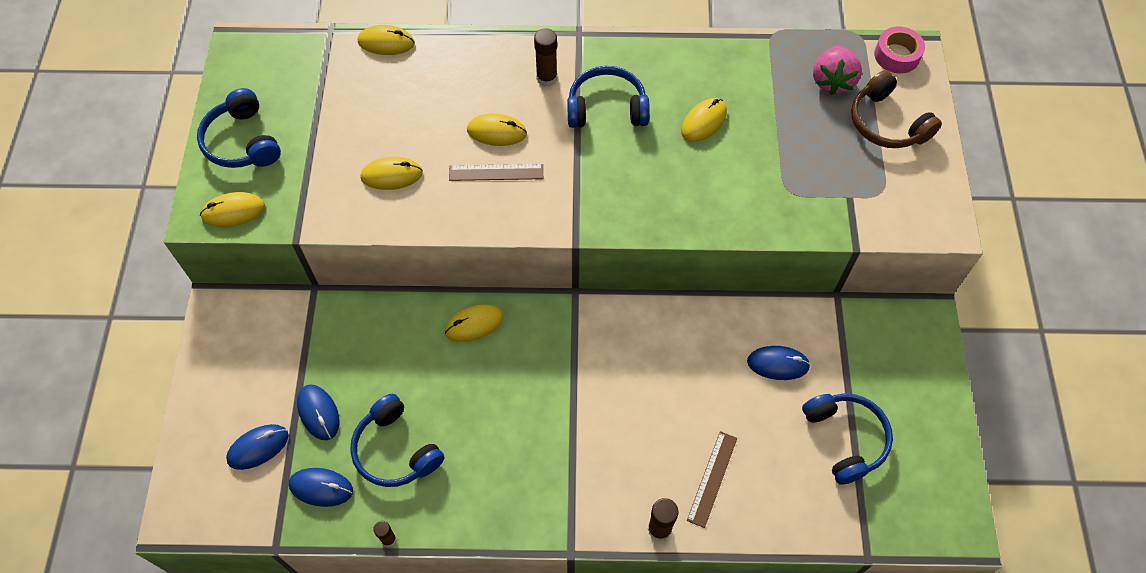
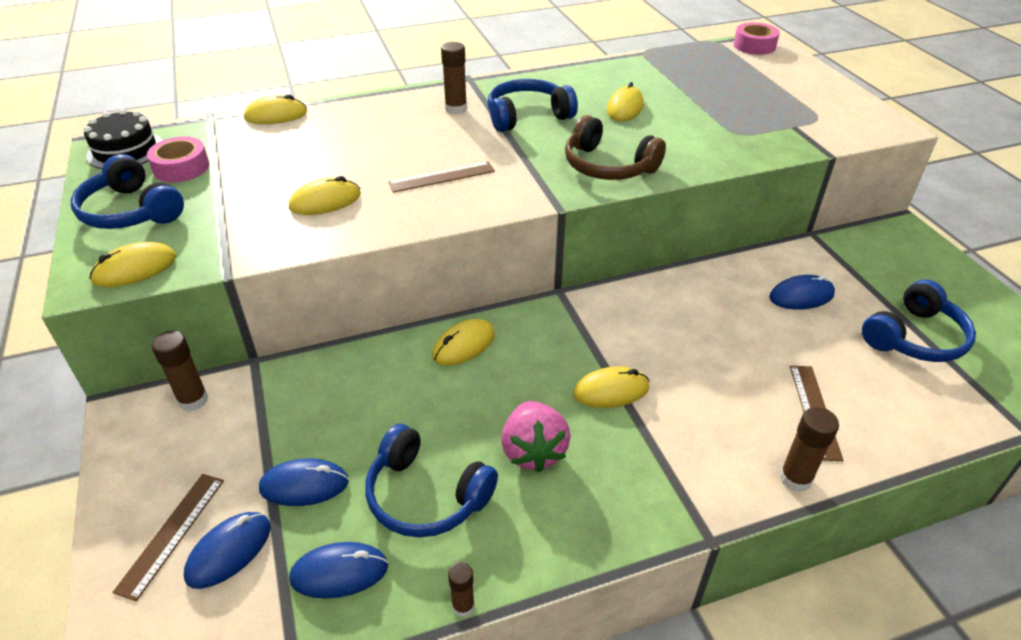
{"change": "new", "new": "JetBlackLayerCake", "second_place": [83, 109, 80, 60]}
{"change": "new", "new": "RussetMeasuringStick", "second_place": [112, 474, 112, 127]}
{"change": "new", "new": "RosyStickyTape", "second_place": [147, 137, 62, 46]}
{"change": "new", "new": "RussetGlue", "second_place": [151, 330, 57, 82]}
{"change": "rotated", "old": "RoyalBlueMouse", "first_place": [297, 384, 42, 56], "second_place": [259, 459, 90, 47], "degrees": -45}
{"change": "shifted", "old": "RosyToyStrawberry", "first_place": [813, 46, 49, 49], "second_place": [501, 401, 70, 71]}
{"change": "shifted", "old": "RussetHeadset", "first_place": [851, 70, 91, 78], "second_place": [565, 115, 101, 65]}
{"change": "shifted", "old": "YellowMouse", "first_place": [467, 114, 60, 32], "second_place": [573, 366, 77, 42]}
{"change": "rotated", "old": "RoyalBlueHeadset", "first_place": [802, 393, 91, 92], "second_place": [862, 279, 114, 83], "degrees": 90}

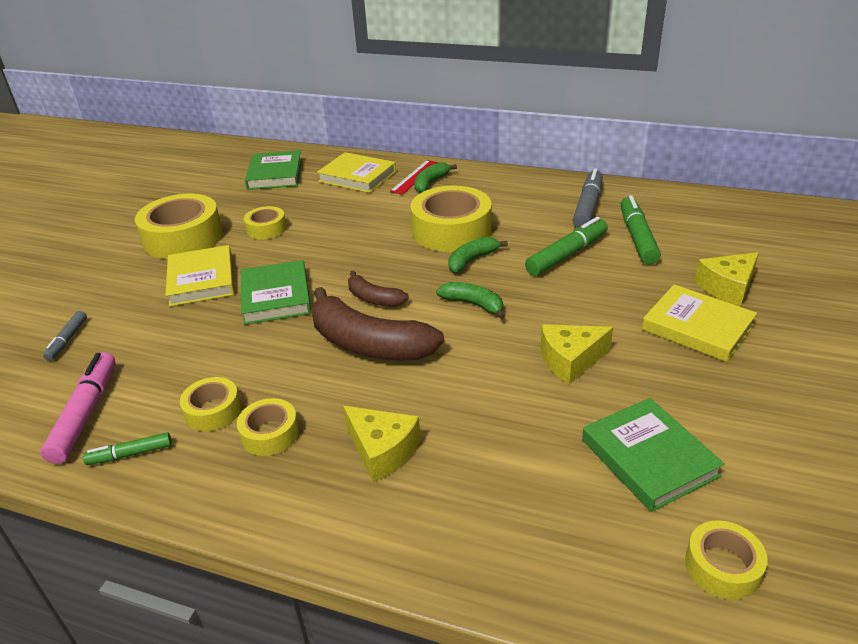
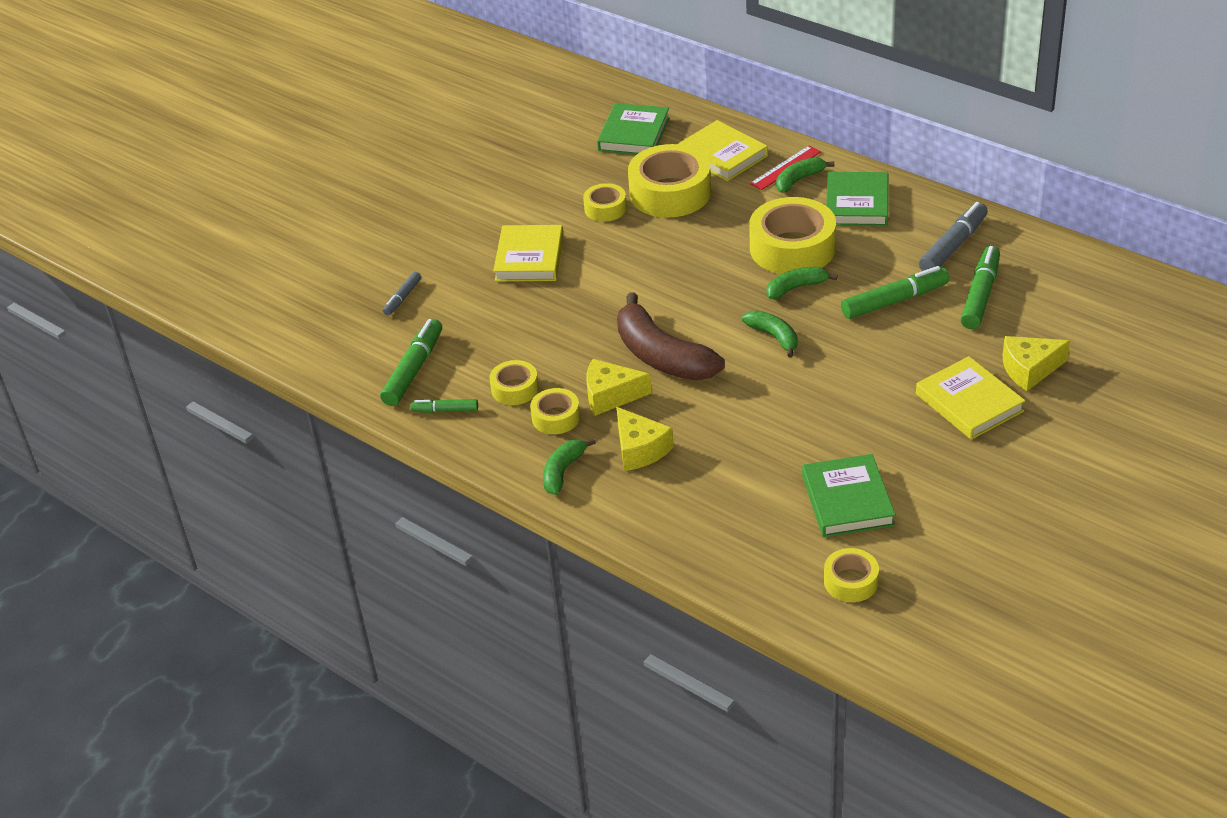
{"change": "repainted", "old": "RosyMarker", "new": "LeafGreenMarker", "first_place": [40, 352, 75, 112], "second_place": [380, 319, 62, 87]}
{"change": "new", "new": "LeafGreenBanana", "second_place": [543, 438, 53, 57]}
{"change": "shifted", "old": "YellowCheese", "first_place": [541, 324, 72, 60], "second_place": [587, 359, 65, 57]}
{"change": "shifted", "old": "YellowStickyTape", "first_place": [135, 194, 88, 65], "second_place": [628, 144, 83, 74]}
{"change": "shifted", "old": "LeafGreenHardback", "first_place": [241, 260, 70, 65], "second_place": [826, 172, 62, 54]}
{"change": "gone", "old": "RussetBanana", "first_place": [348, 271, 61, 36]}

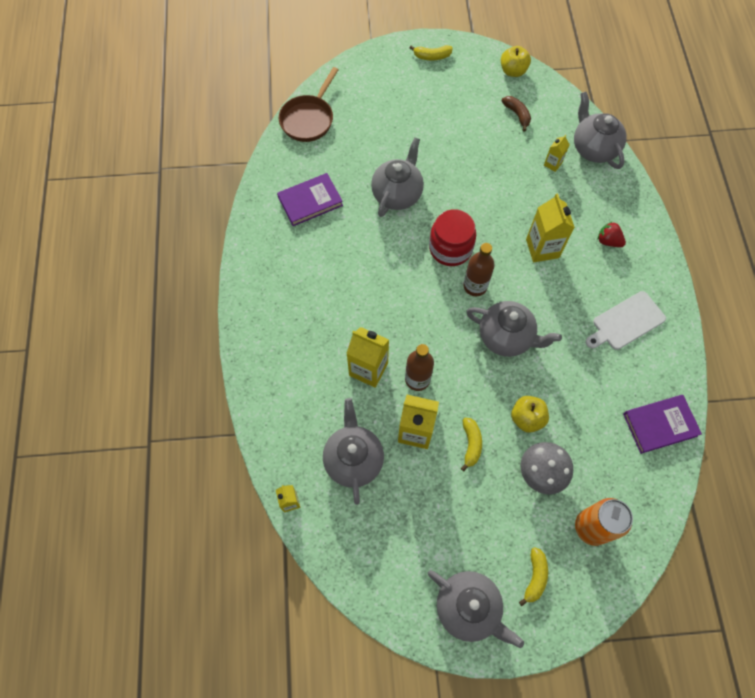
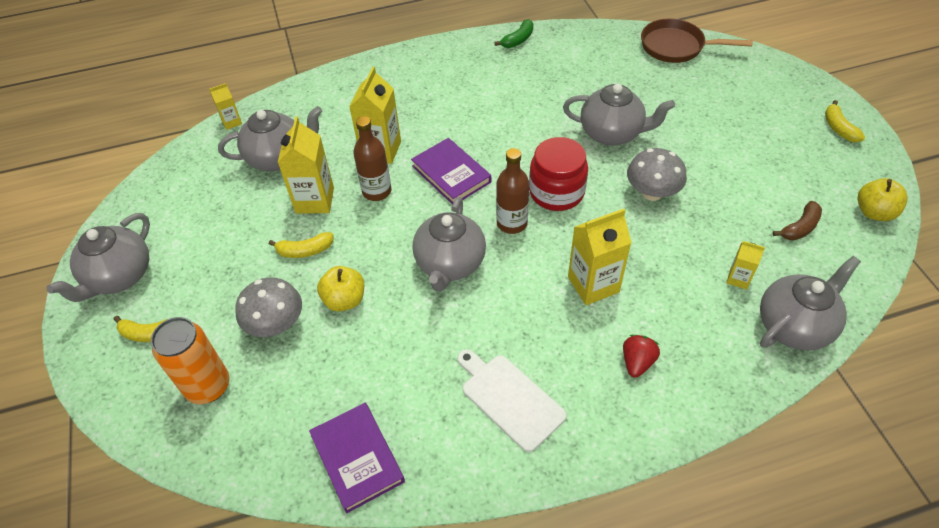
{"change": "shifted", "old": "VioletHardback", "first_place": [277, 173, 66, 53], "second_place": [411, 138, 80, 67]}
{"change": "new", "new": "LeafGreenBanana", "second_place": [494, 19, 39, 29]}
{"change": "new", "new": "GreyMushroom", "second_place": [627, 148, 60, 53]}

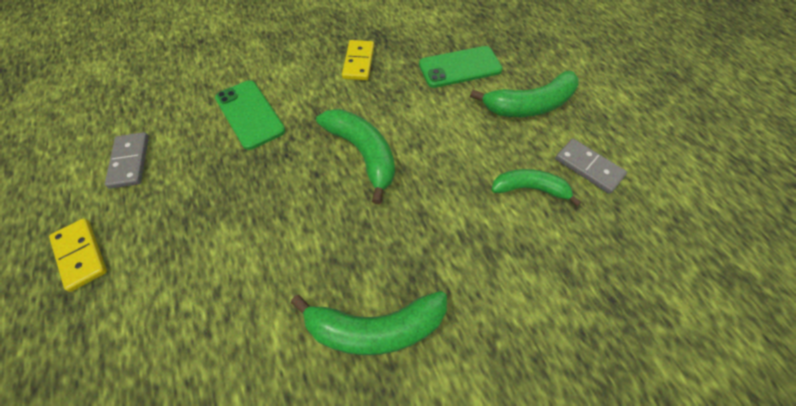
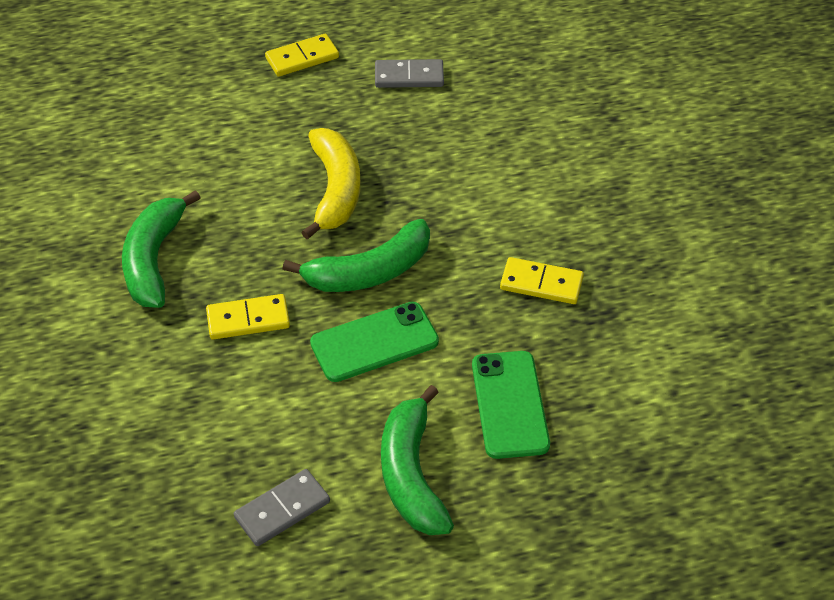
{"change": "new", "new": "YellowDominoTile", "second_place": [206, 294, 84, 46]}
{"change": "new", "new": "YellowBanana", "second_place": [301, 128, 59, 112]}
{"change": "shifted", "old": "LeafGreenMobilePhone", "first_place": [215, 80, 70, 70], "second_place": [310, 302, 129, 80]}
{"change": "gone", "old": "LeafGreenBanana", "first_place": [492, 169, 89, 37]}

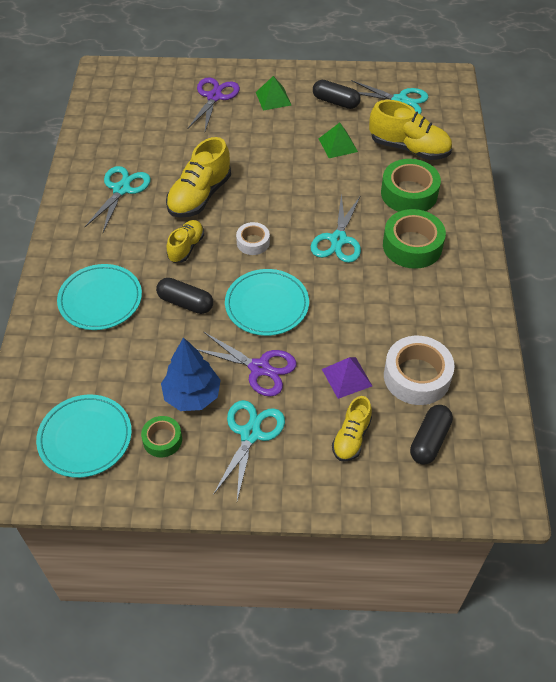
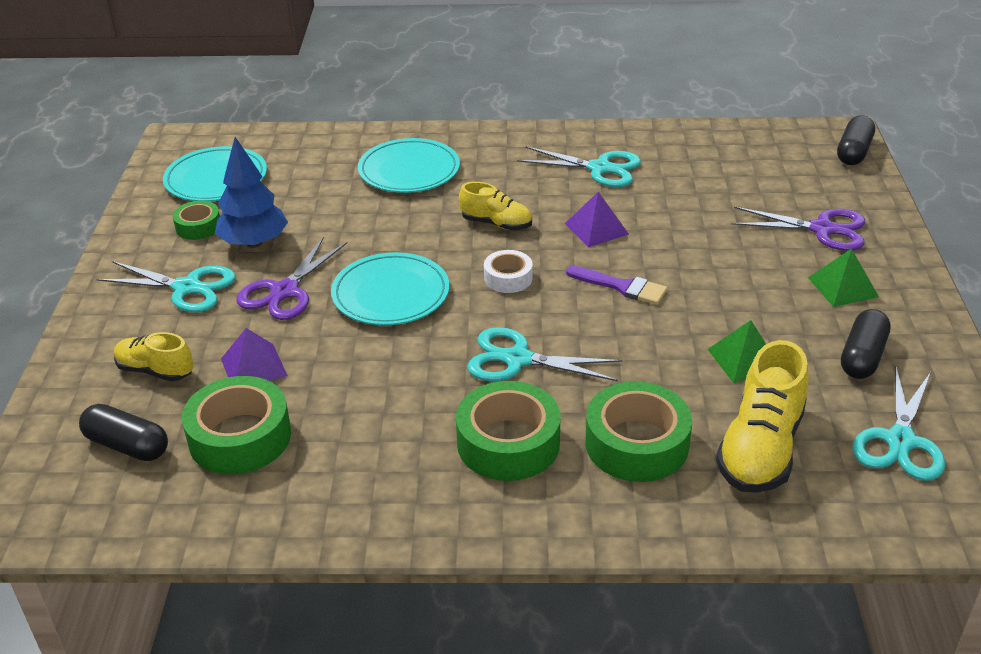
{"change": "repainted", "old": "SnowWhiteStickyTape", "new": "LeafGreenStickyTape", "first_place": [384, 336, 71, 69], "second_place": [182, 376, 109, 98]}
{"change": "swapped", "old": "YellowSneaker", "new": "VioletSolidPyramid", "first_place": [166, 137, 65, 81], "second_place": [565, 192, 64, 55]}
{"change": "new", "new": "VioletBrush", "second_place": [566, 266, 101, 39]}
{"change": "shifted", "old": "JetBlackPillShape", "first_place": [156, 278, 57, 36], "second_place": [837, 115, 38, 50]}

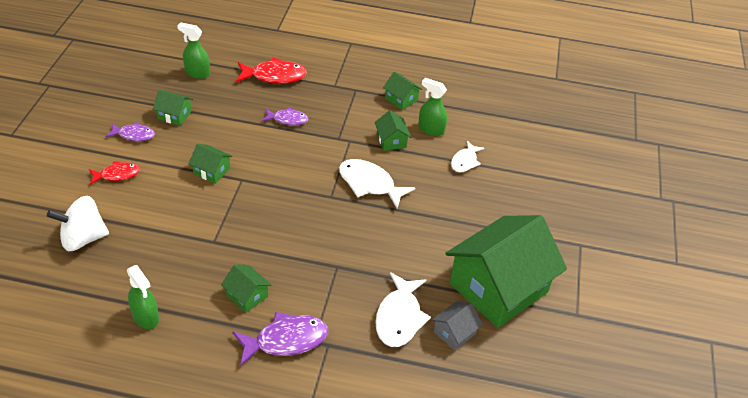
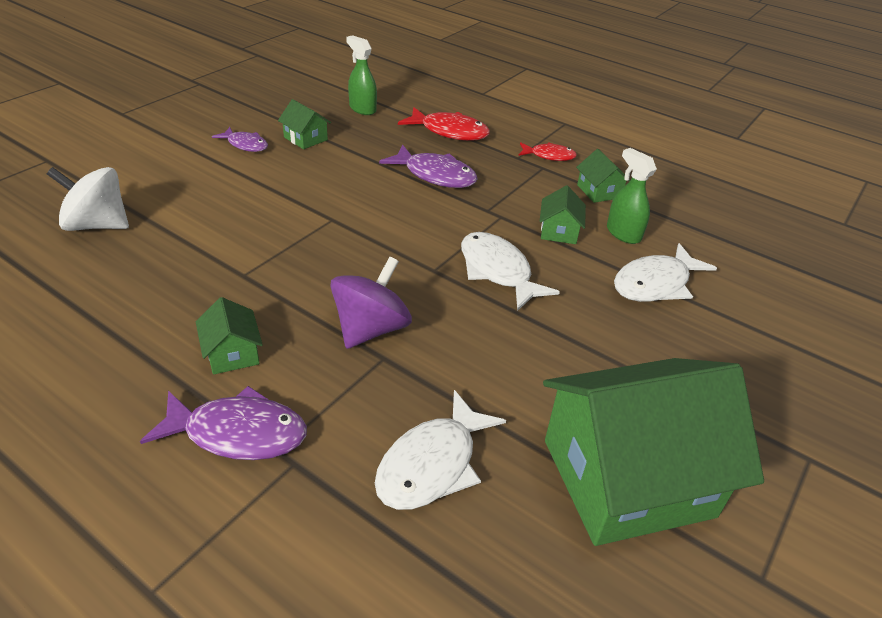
{"change": "new", "new": "VioletWhirligig", "second_place": [330, 257, 82, 92]}
{"change": "scaled", "old": "VioletToyFish", "first_place": [262, 107, 47, 19], "second_place": [379, 144, 99, 44], "factor": 1.62}
{"change": "shifted", "old": "RedToyFish", "first_place": [89, 161, 51, 24], "second_place": [518, 142, 59, 19]}
{"change": "scaled", "old": "SnowWhiteToyFish", "first_place": [451, 141, 33, 31], "second_place": [614, 243, 103, 59], "factor": 1.62}
{"change": "gone", "old": "LeafGreenSprayCleaner", "first_place": [127, 265, 32, 64]}
{"change": "gone", "old": "LeafGreenCottage", "first_place": [188, 144, 45, 40]}
{"change": "gone", "old": "GreyCottage", "first_place": [432, 301, 51, 50]}

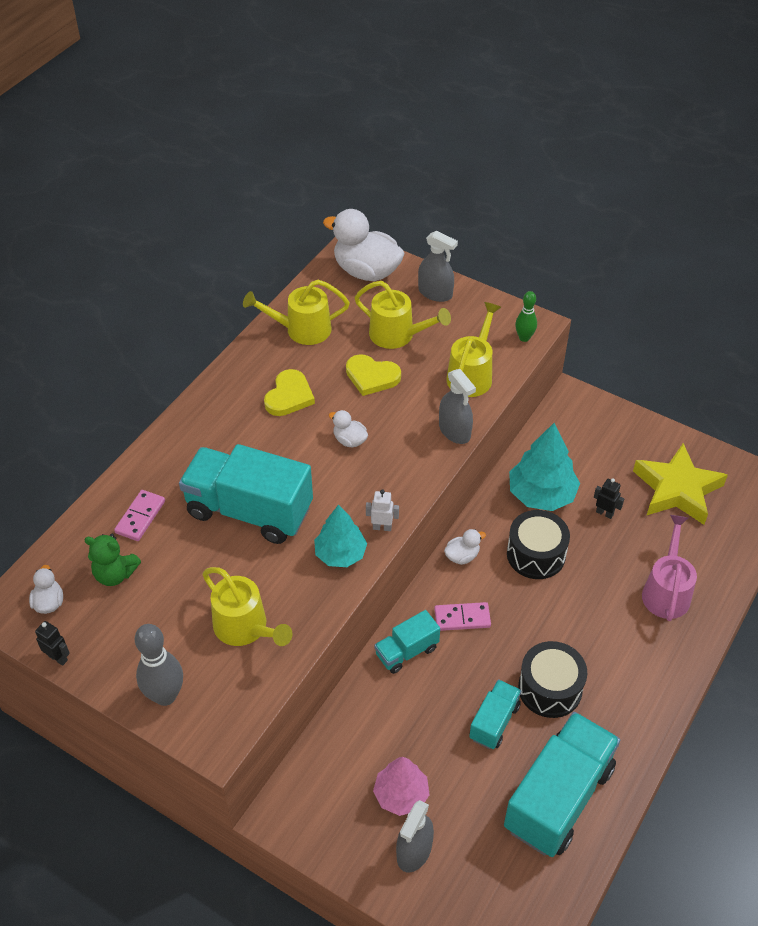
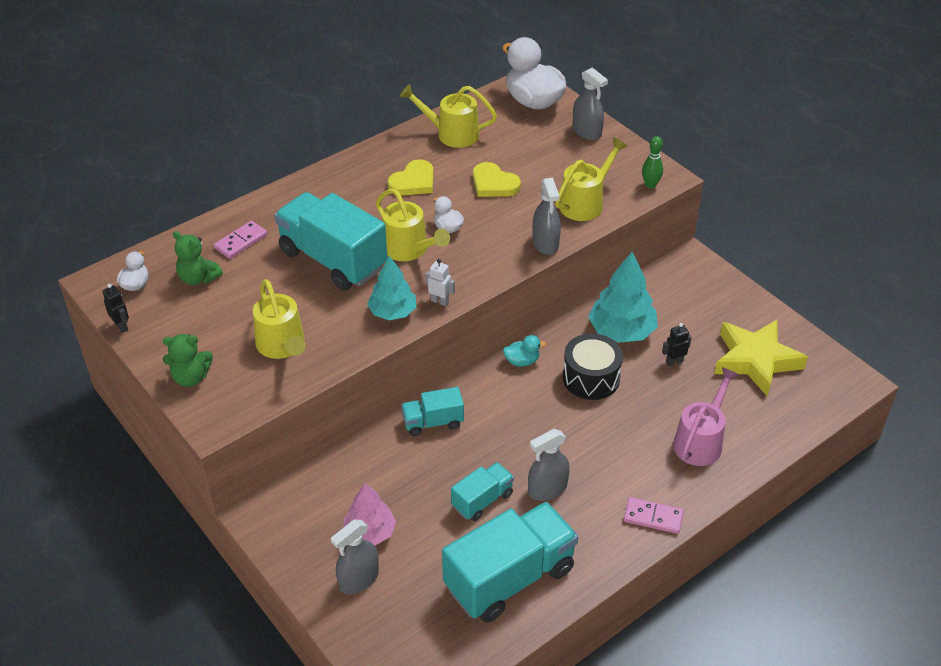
{"change": "swapped", "old": "GreyBowlingPin", "new": "LeafGreenTeddyBear", "first_place": [135, 624, 48, 82], "second_place": [163, 334, 50, 53]}
{"change": "shifted", "old": "YellowWateringCan", "first_place": [354, 281, 97, 68], "second_place": [376, 189, 74, 72]}
{"change": "repainted", "old": "SnowWhiteDuck", "new": "AquaDuck", "first_place": [444, 529, 42, 36], "second_place": [503, 335, 44, 32]}
{"change": "swapped", "old": "JetBlackSnareDrum", "new": "GreySprayCleaner", "first_place": [518, 641, 69, 77], "second_place": [528, 429, 42, 72]}
{"change": "shifted", "old": "RosyDominoTile", "first_place": [434, 602, 57, 29], "second_place": [624, 497, 60, 37]}
{"change": "rotated", "old": "JetBlackToyRobot", "first_place": [594, 478, 30, 41], "second_place": [662, 323, 30, 43], "degrees": -75}

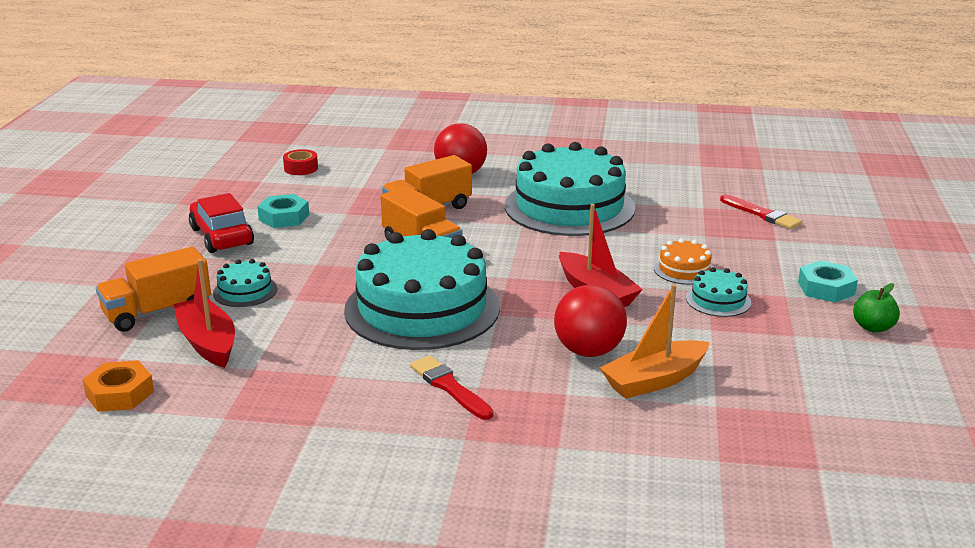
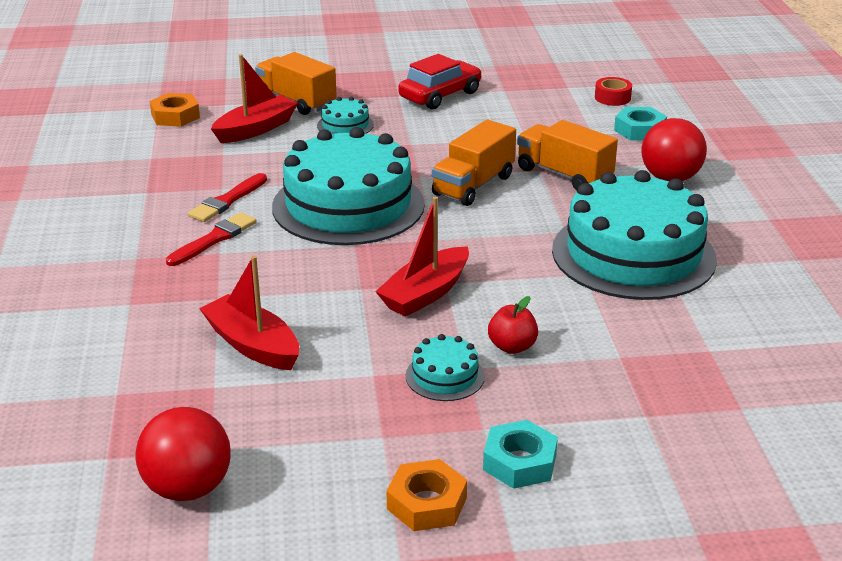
{"change": "shifted", "old": "RedSphere", "first_place": [554, 284, 73, 73], "second_place": [136, 407, 95, 94]}
{"change": "shifted", "old": "RedBrush", "first_place": [720, 194, 82, 35], "second_place": [188, 173, 79, 49]}
{"change": "repainted", "old": "OrangeToyBoat", "new": "RedToyBoat", "first_place": [600, 284, 109, 115], "second_place": [199, 256, 100, 114]}
{"change": "swapped", "old": "LeafGreenApple", "new": "OrangeHexNut", "first_place": [853, 283, 47, 50], "second_place": [387, 459, 80, 72]}
{"change": "swapped", "old": "OrangeLayerCake", "new": "RedApple", "first_place": [654, 238, 60, 47], "second_place": [488, 296, 50, 58]}
{"change": "shifted", "old": "AquaHexNut", "first_place": [257, 194, 52, 34], "second_place": [614, 107, 53, 33]}

